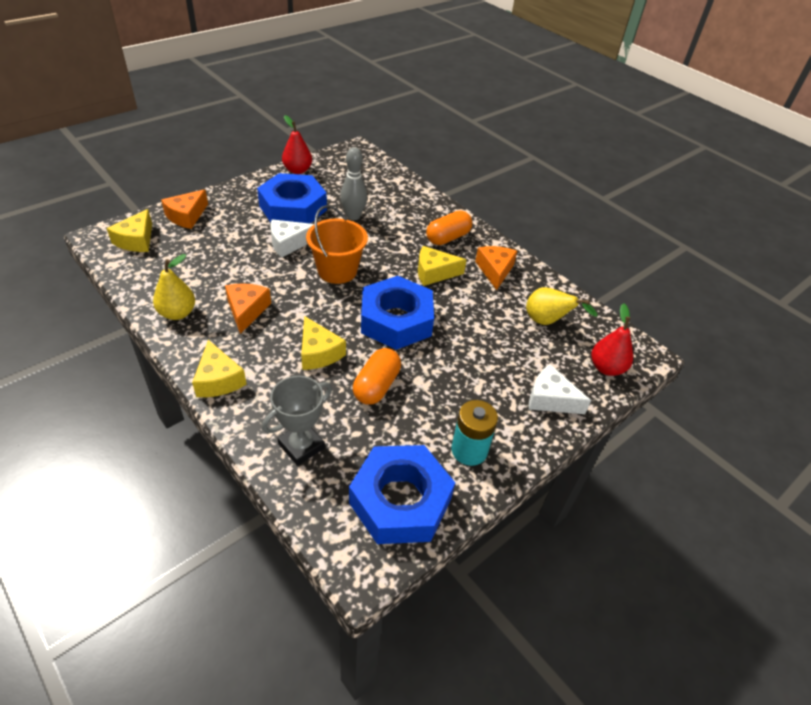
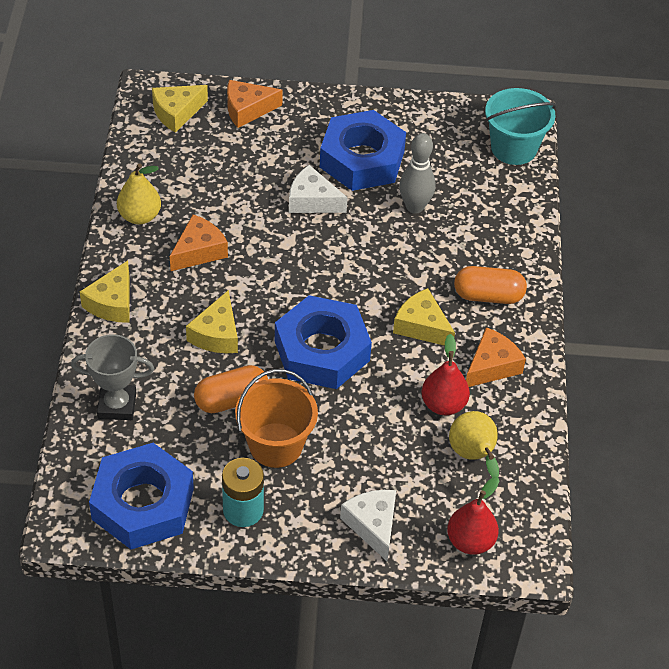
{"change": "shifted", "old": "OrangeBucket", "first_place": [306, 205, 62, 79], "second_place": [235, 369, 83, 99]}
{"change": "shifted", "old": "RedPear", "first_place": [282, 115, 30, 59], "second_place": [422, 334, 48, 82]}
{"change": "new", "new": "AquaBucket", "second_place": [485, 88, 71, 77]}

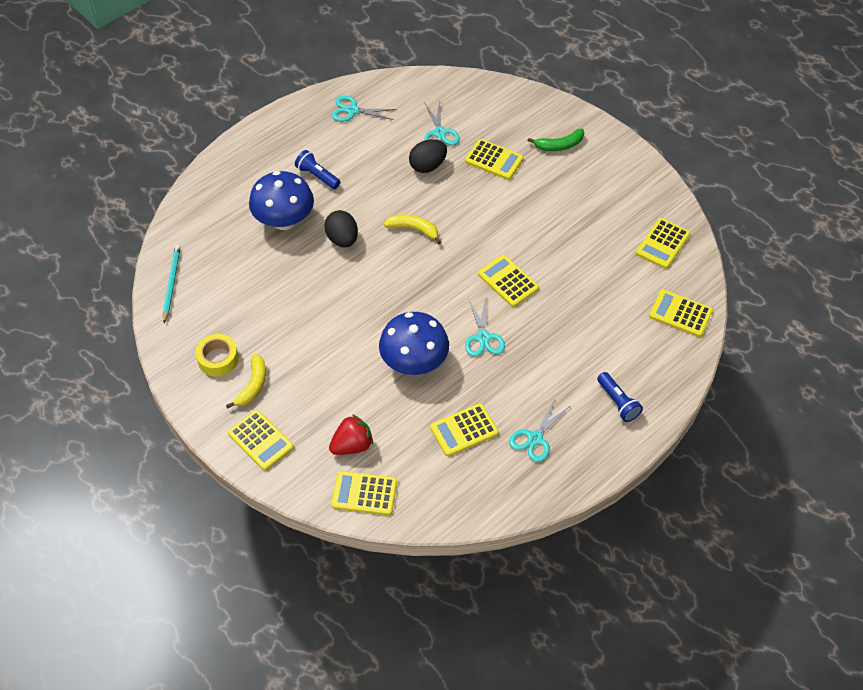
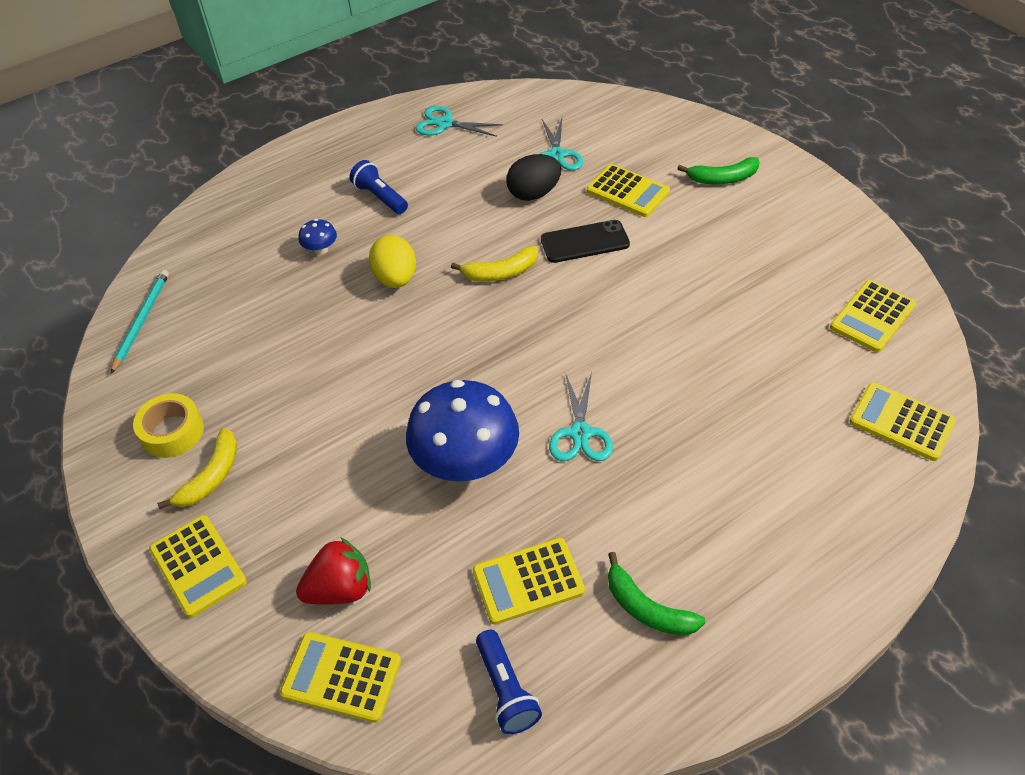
{"change": "scaled", "old": "RoyalBlueMushroom", "first_place": [249, 171, 65, 59], "second_place": [298, 219, 39, 36], "factor": 0.42}
{"change": "repainted", "old": "JetBlackToyEgg", "new": "YellowToyEgg", "first_place": [324, 210, 34, 37], "second_place": [369, 235, 47, 53]}
{"change": "rotated", "old": "YellowBanana", "first_place": [384, 214, 57, 30], "second_place": [451, 246, 87, 36], "degrees": 135}
{"change": "shifted", "old": "RoyalBlueTorch", "first_place": [597, 372, 46, 50], "second_place": [476, 630, 66, 104]}
{"change": "new", "new": "JetBlackMobilePhone", "second_place": [541, 220, 89, 43]}
{"change": "swapped", "old": "AquaScissors", "new": "LeafGreenBanana", "first_place": [509, 398, 61, 64], "second_place": [608, 552, 97, 84]}
{"change": "gone", "old": "YellowPocketCalculator", "first_place": [478, 255, 61, 52]}

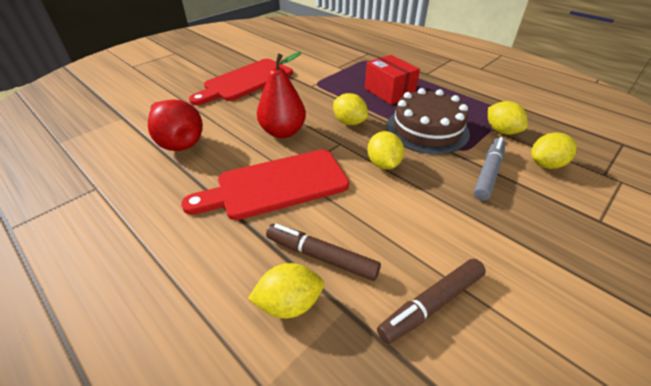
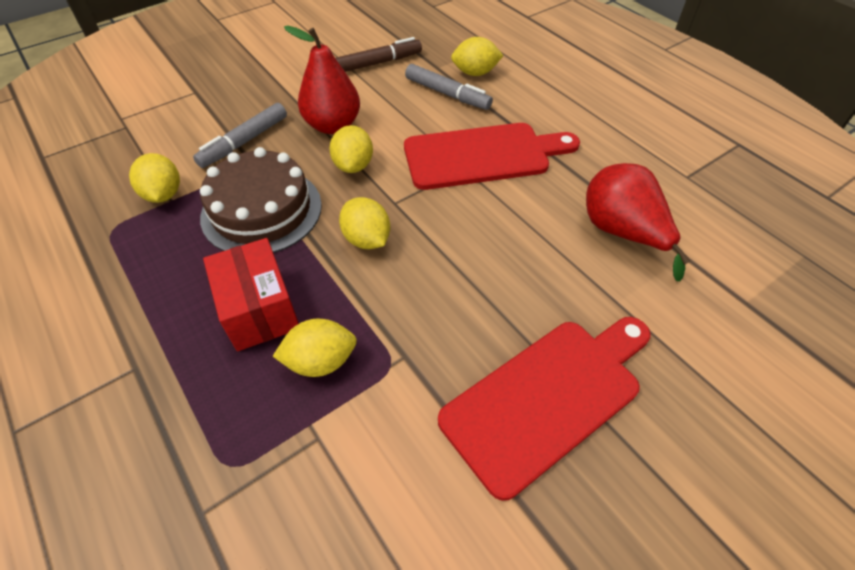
{"change": "shifted", "old": "YellowLemon", "first_place": [531, 132, 46, 37], "second_place": [273, 319, 84, 58]}
{"change": "shifted", "old": "RedPear", "first_place": [257, 52, 49, 86], "second_place": [284, 26, 76, 108]}
{"change": "repainted", "old": "RussetMarker", "new": "GreyMarker", "first_place": [266, 224, 115, 57], "second_place": [405, 64, 88, 46]}

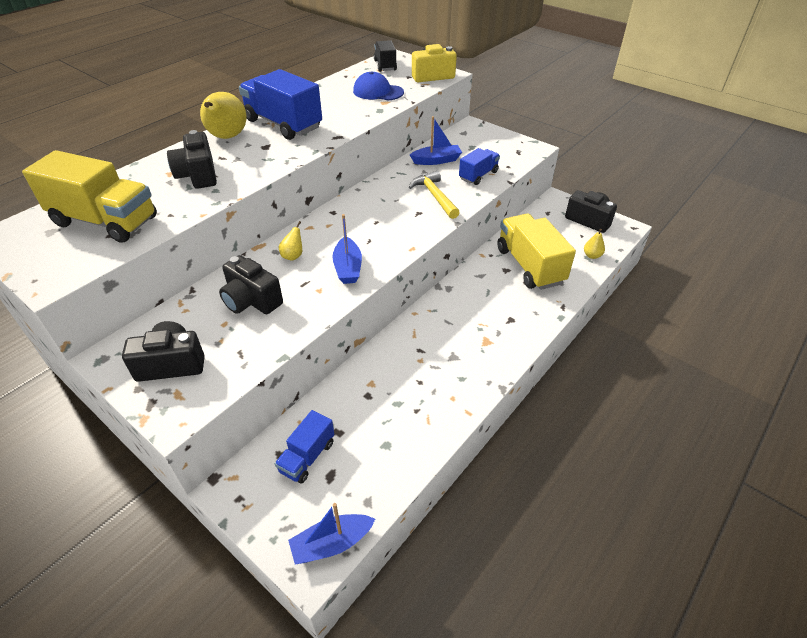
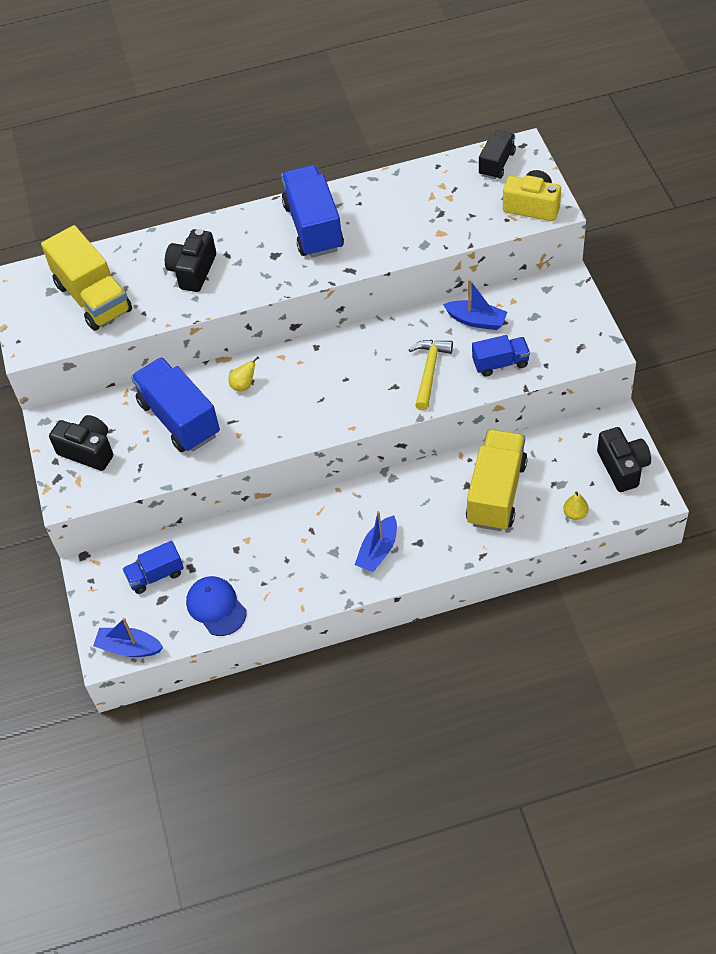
{"change": "swapped", "old": "JetBlackPhotoCamera", "new": "RoyalBlueToyTruck", "first_place": [219, 255, 64, 59], "second_place": [131, 357, 89, 95]}
{"change": "shifted", "old": "RoyalBlueCap", "first_place": [353, 71, 51, 30], "second_place": [186, 576, 61, 60]}
{"change": "shifted", "old": "RoyalBlueToyBoat", "first_place": [333, 214, 29, 70], "second_place": [355, 511, 42, 61]}
{"change": "gone", "old": "YellowPear", "first_place": [200, 92, 47, 47]}

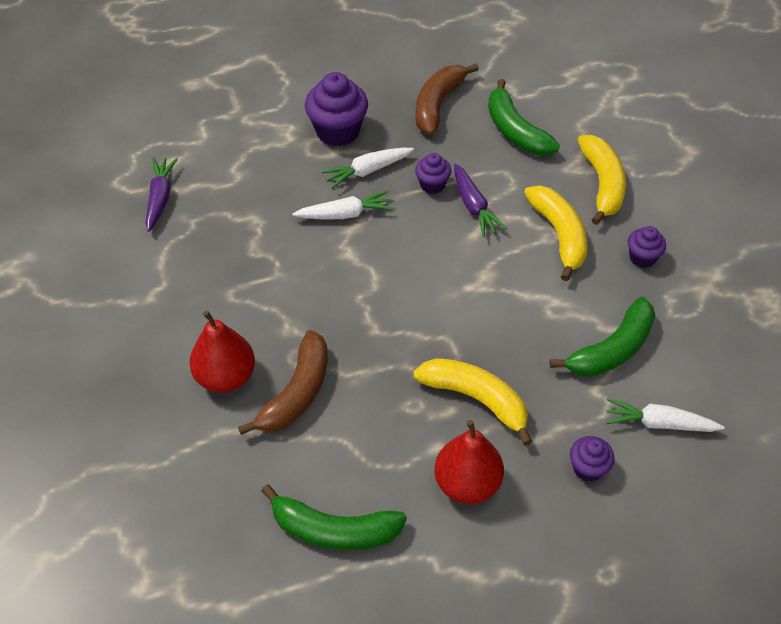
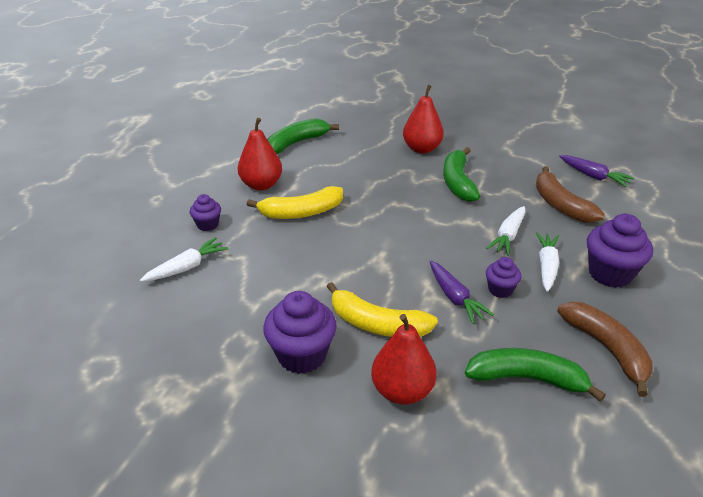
{"change": "scaled", "old": "VioletMuffin", "first_place": [628, 226, 38, 42], "second_place": [263, 291, 74, 83], "factor": 1.81}
{"change": "swapped", "old": "YellowBanana", "new": "RedPear", "first_place": [578, 135, 48, 90], "second_place": [371, 314, 66, 90]}
{"change": "rotated", "old": "VioletRootVegetable", "first_place": [454, 164, 53, 73], "second_place": [430, 261, 64, 63], "degrees": -135}
{"change": "shifted", "old": "LeafGreenBanana", "first_place": [550, 297, 105, 79], "second_place": [443, 147, 37, 55]}
{"change": "shifted", "old": "RussetBanana", "first_place": [238, 330, 90, 105], "second_place": [536, 166, 69, 57]}

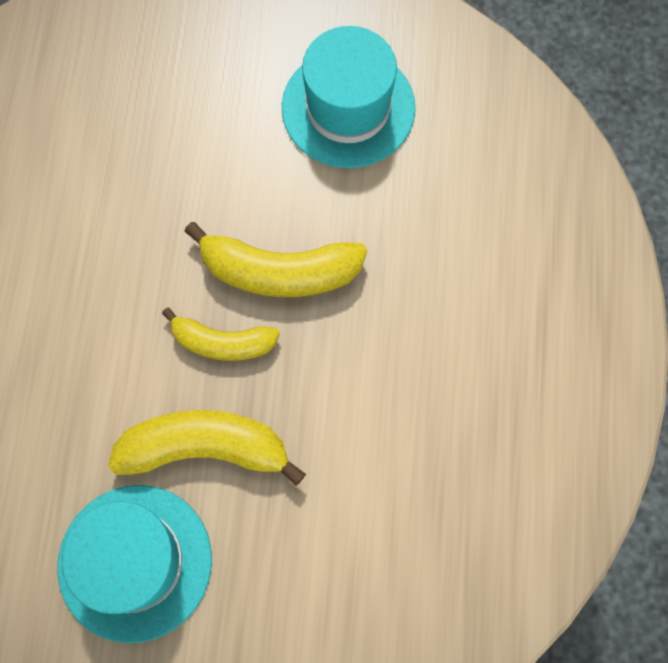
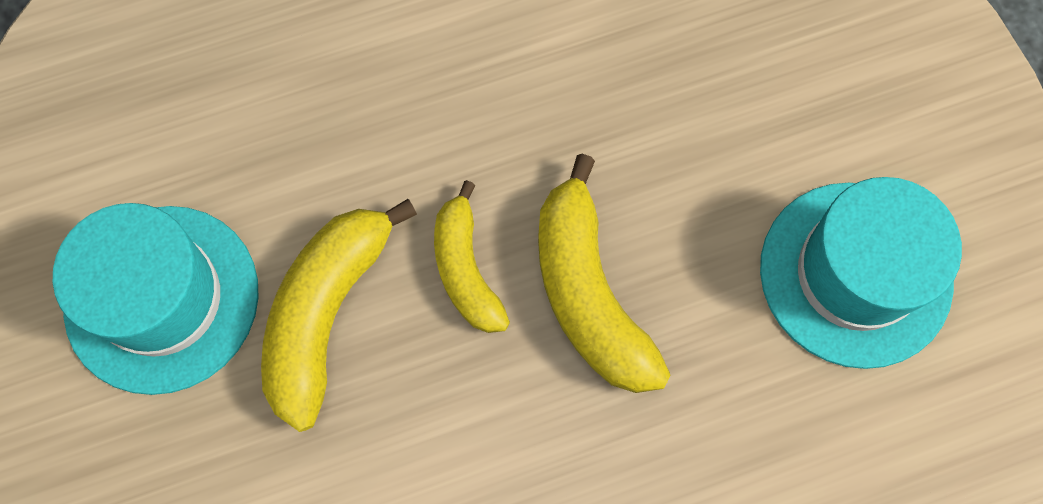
{"change": "rotated", "old": "YellowBanana", "first_place": [108, 410, 198, 76], "second_place": [261, 199, 156, 233], "degrees": -135}

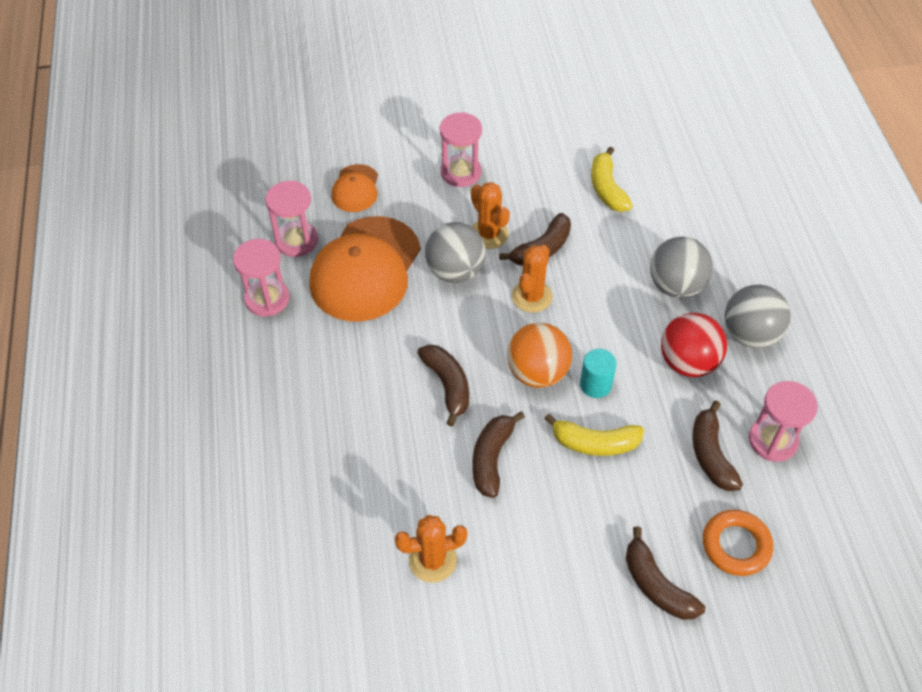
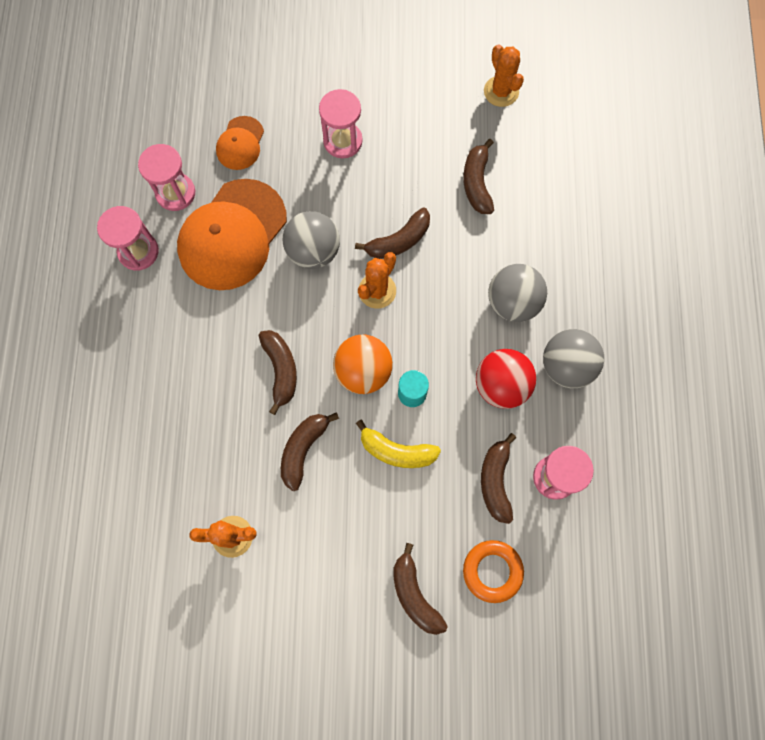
{"change": "repainted", "old": "YellowBanana", "new": "RussetBanana", "first_place": [591, 147, 42, 65], "second_place": [463, 139, 31, 75]}
{"change": "shifted", "old": "OrangeCactus", "first_place": [471, 182, 39, 67], "second_place": [484, 44, 40, 63]}

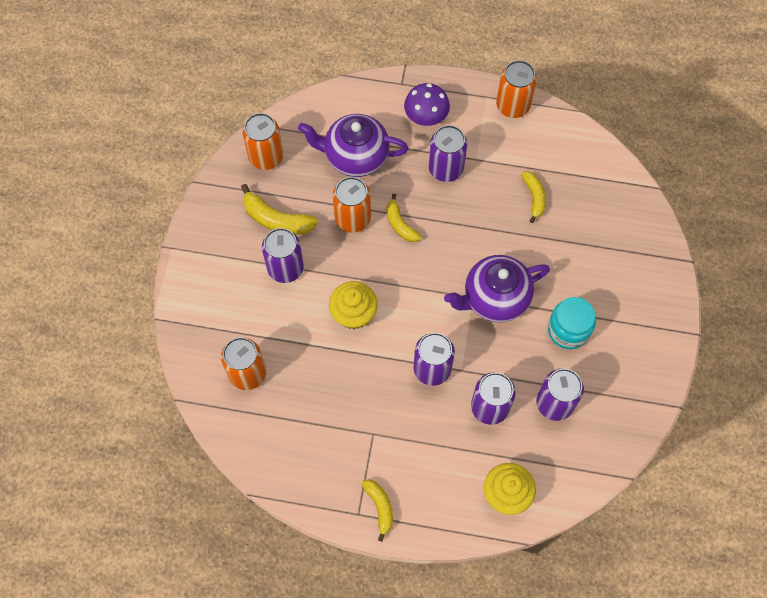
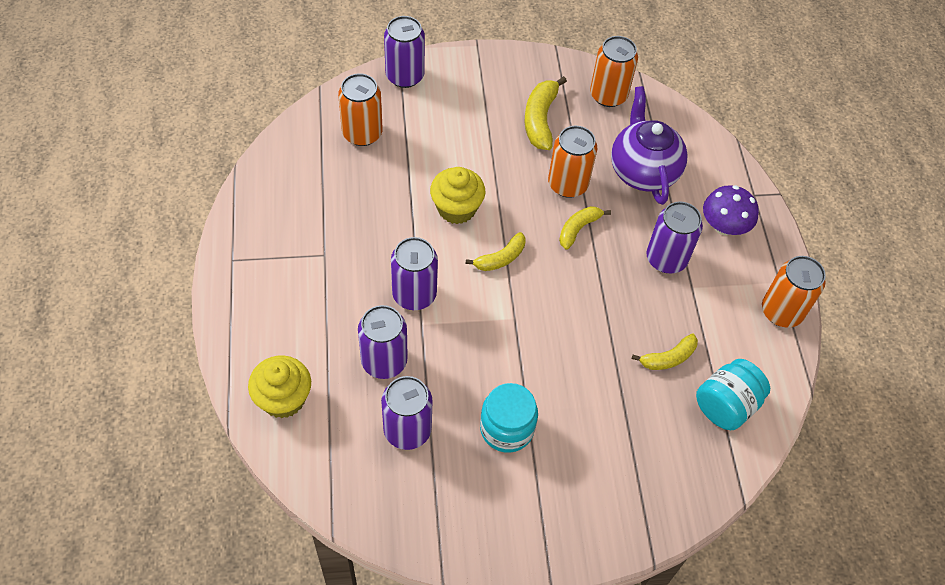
{"change": "shifted", "old": "VioletTin", "first_place": [262, 228, 42, 55], "second_place": [384, 16, 41, 72]}
{"change": "shifted", "old": "YellowBanana", "first_place": [361, 479, 32, 63], "second_place": [466, 232, 59, 39]}
{"change": "new", "new": "AquaJar", "second_place": [696, 359, 74, 71]}
{"change": "gone", "old": "VioletTeaPot", "first_place": [444, 255, 106, 67]}

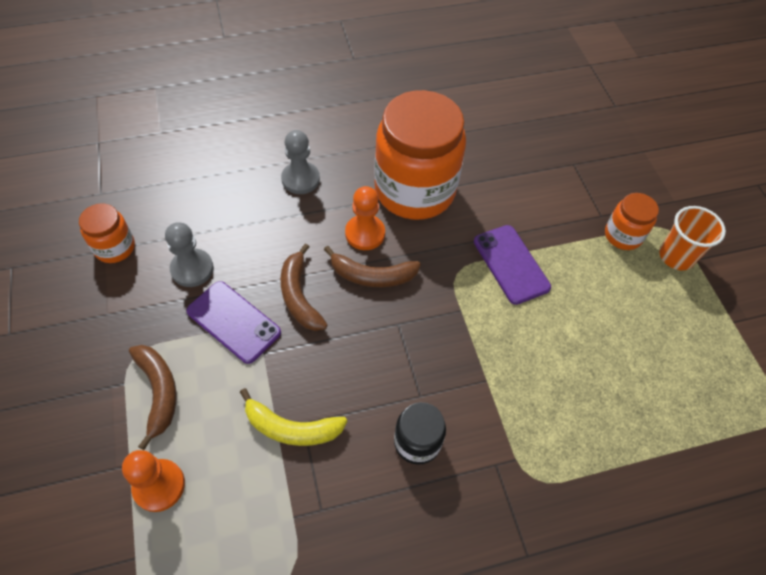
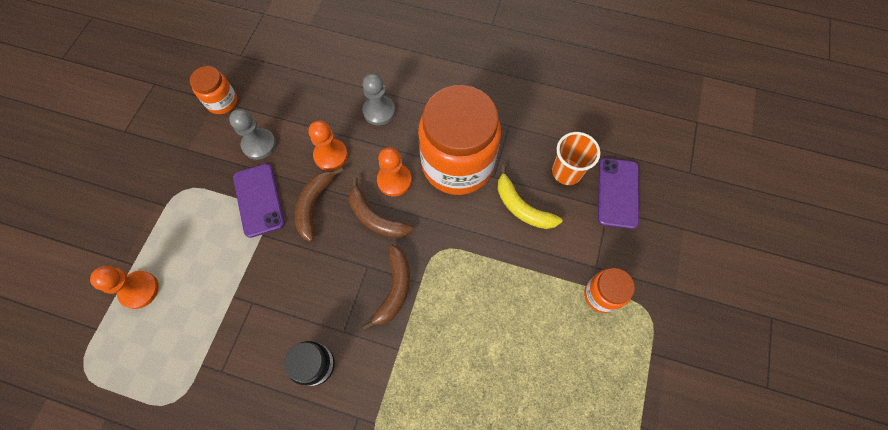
{"change": "new", "new": "OrangeGamePawn", "second_place": [309, 120, 39, 51]}
{"change": "shifted", "old": "RussetBanana", "first_place": [129, 345, 47, 105], "second_place": [362, 245, 48, 86]}
{"change": "shifted", "old": "YellowBanana", "first_place": [240, 388, 107, 58], "second_place": [498, 165, 64, 64]}
{"change": "shifted", "old": "OrangeBeaker", "first_place": [659, 206, 67, 64], "second_place": [552, 132, 48, 53]}
{"change": "shifted", "old": "VioletMobilePhone", "first_place": [474, 225, 77, 80], "second_place": [598, 158, 41, 71]}

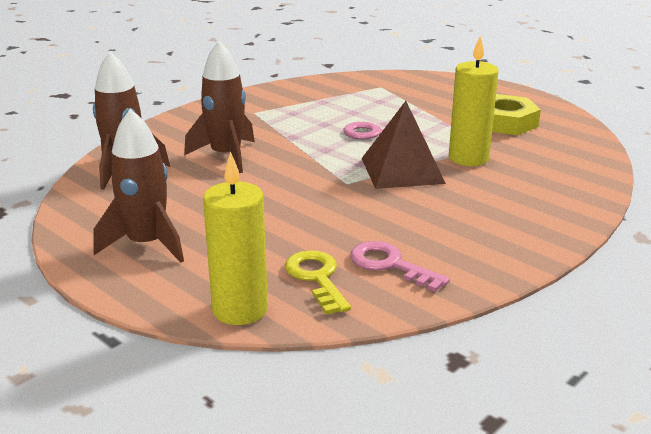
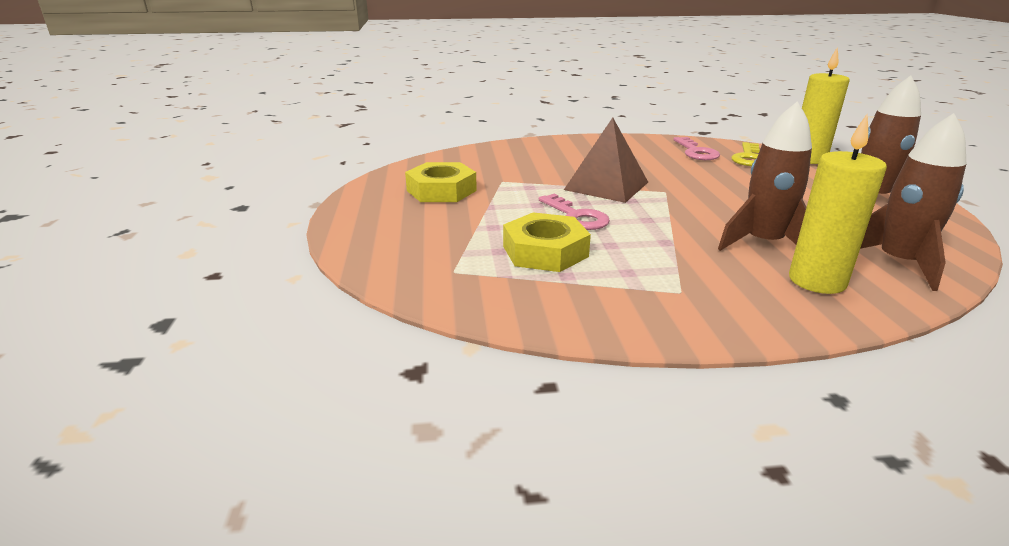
{"change": "new", "new": "YellowHexNut", "second_place": [503, 212, 88, 60]}
{"change": "shifted", "old": "YellowCandle", "first_place": [449, 36, 50, 130], "second_place": [789, 114, 98, 180]}

